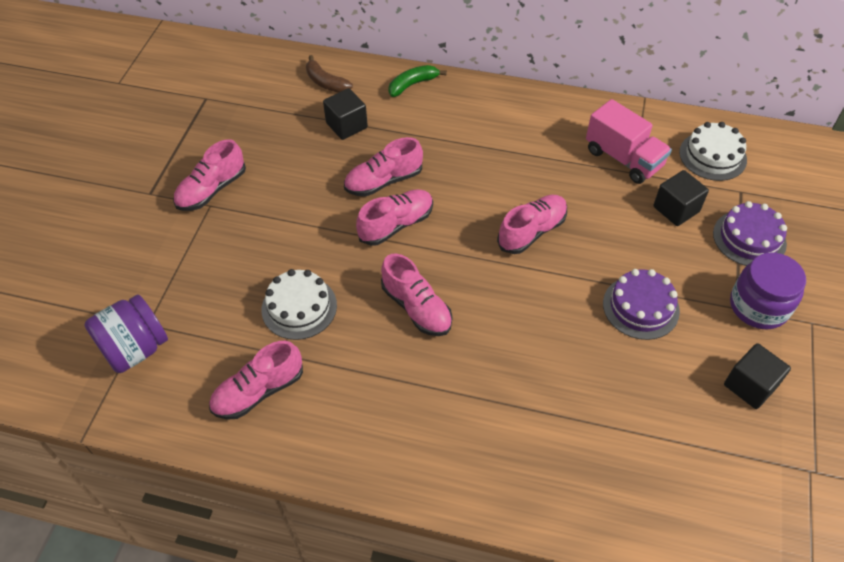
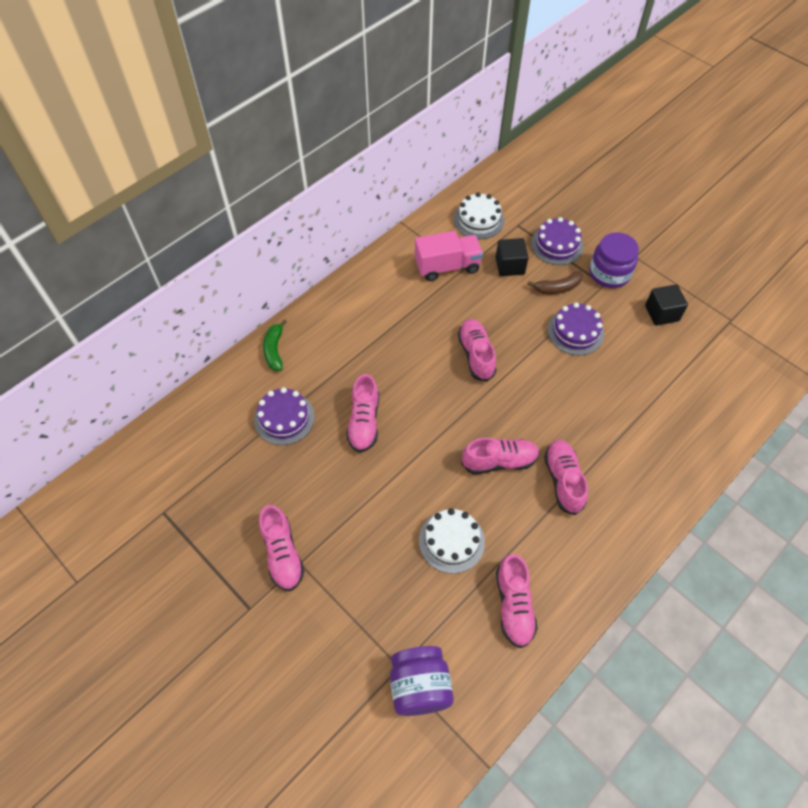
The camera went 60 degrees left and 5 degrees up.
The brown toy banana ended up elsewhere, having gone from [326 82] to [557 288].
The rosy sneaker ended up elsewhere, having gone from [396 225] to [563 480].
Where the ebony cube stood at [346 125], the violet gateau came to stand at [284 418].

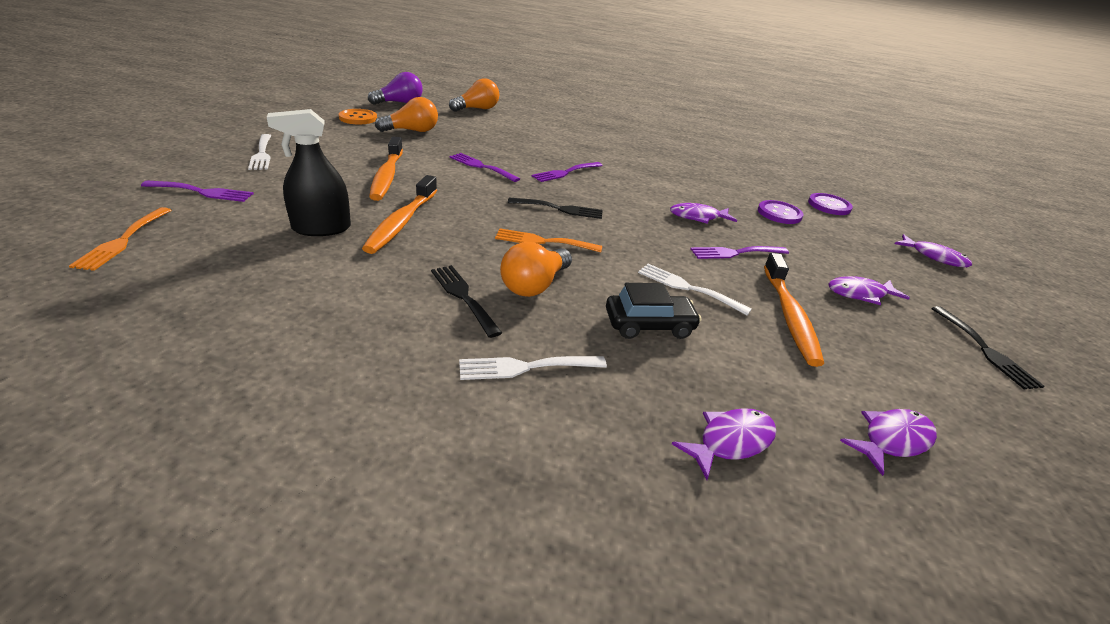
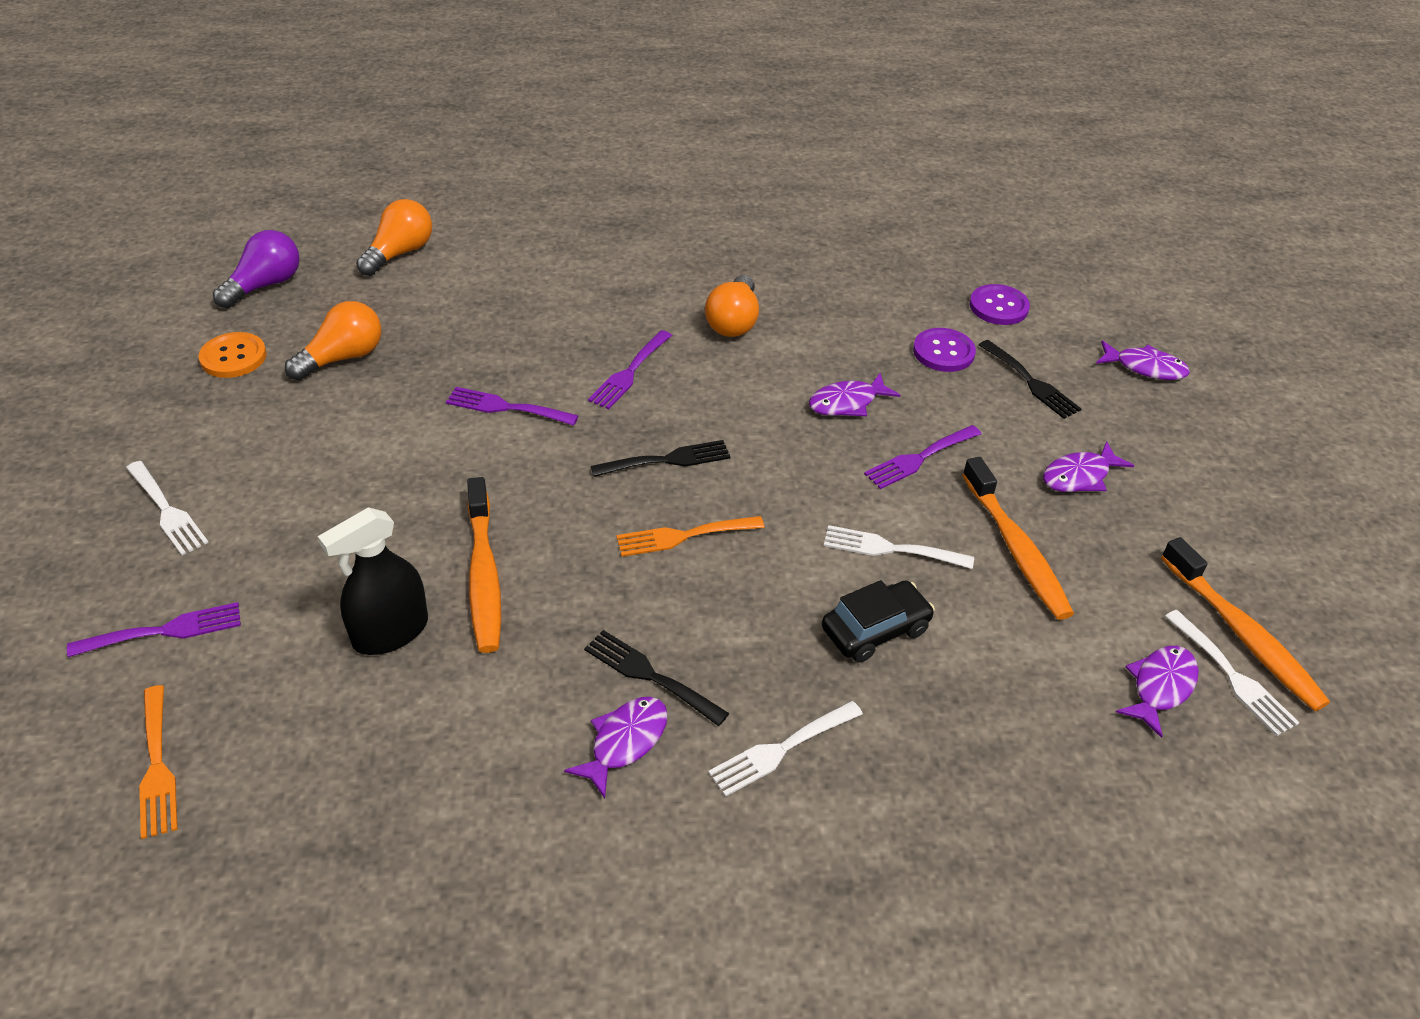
The camera went 20 degrees left and 10 degrees up.
The second view gained the snow-white dinner fork at [1233 676].
The orange-coloured tooth brush ended up elsewhere, having gone from [387 176] to [1243 635].
The orange-coloured light bulb ended up elsewhere, having gone from [534 285] to [733 322].
The violet fish ended up elsewhere, having gone from [730 441] to [625 742].
The ebony dinner fork ended up elsewhere, having gone from [985 350] to [1031 382].

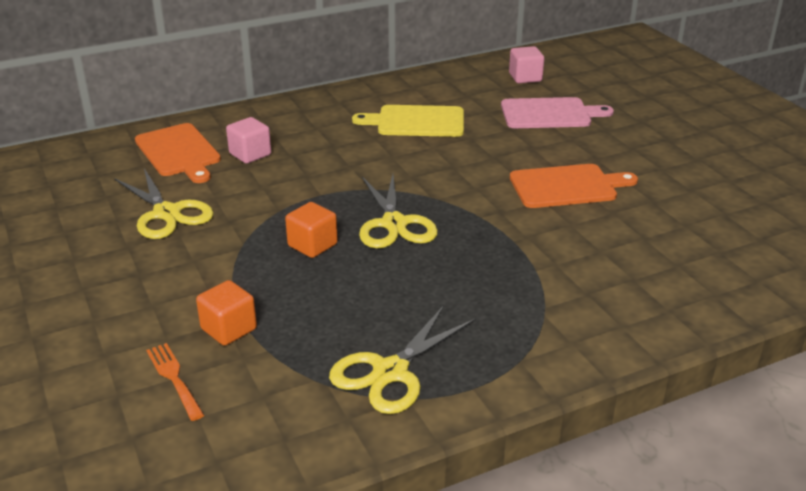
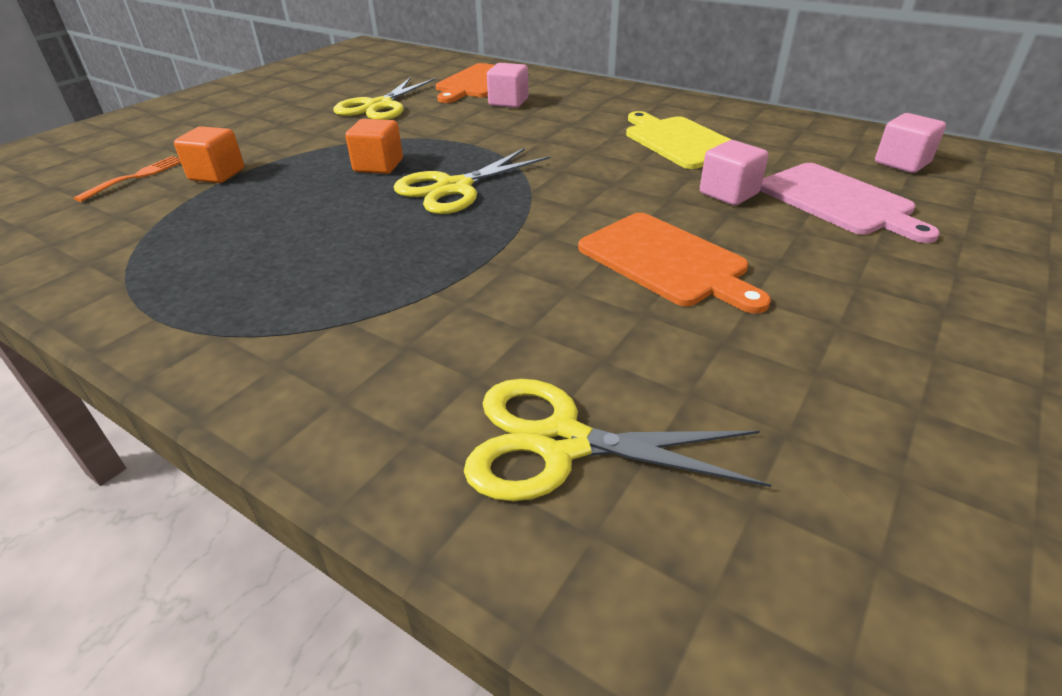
The camera went 60 degrees right and 5 degrees up.
The second view gained the rosy cube at [729 194].
The golden shears ended up elsewhere, having gone from [390 372] to [561 443].

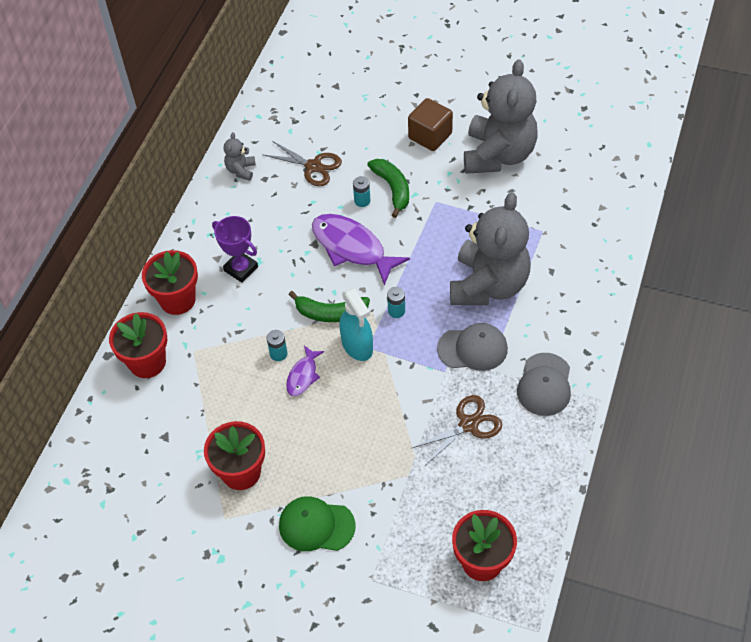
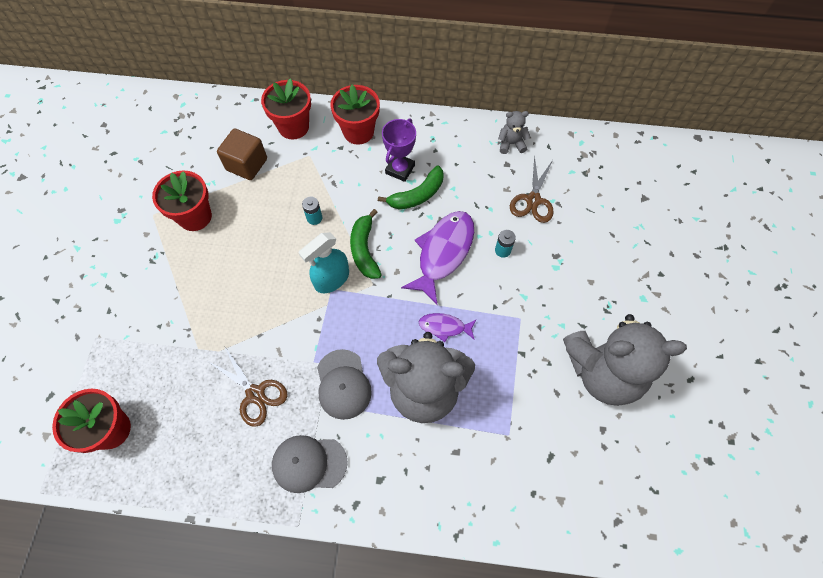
The camera went 75 degrees right and 10 degrees up.
The second view lost the leaf-green peaked cap at [316 525].
The second view lost the teal power cell at [396 311].
The violet fish ended up elsewhere, having gone from [303 376] to [444 327].
The leaf-green toy banana ended up elsewhere, having gone from [392 189] to [417 195].
The brown cube ended up elsewhere, having gone from [430 136] to [247 164].

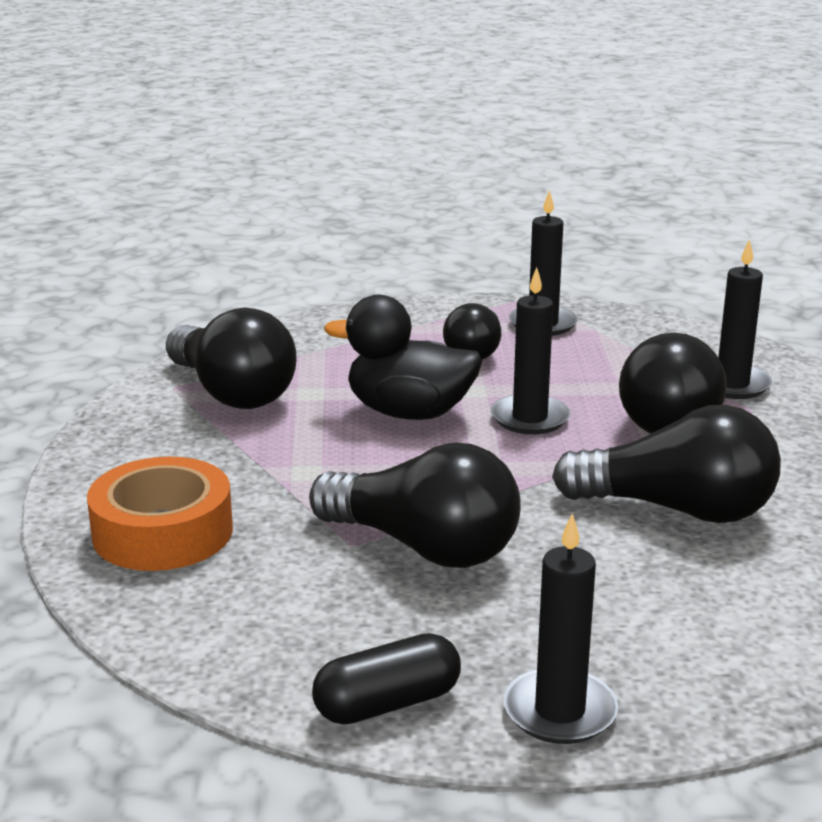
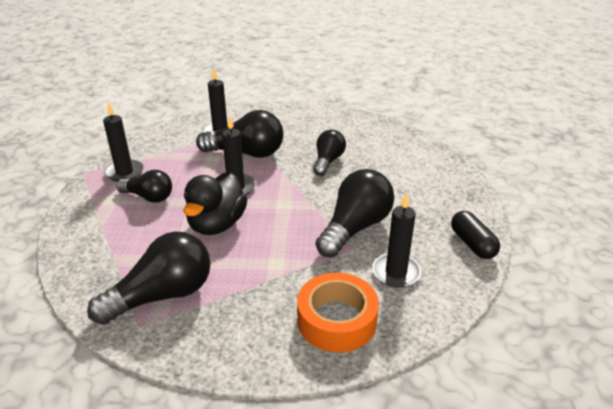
The camera went 85 degrees left and 10 degrees up.
The ebony pillar candle ended up elsewhere, having gone from [559 711] to [396 272].
The size of the ebony light bulb at [677 509] changed by a factor of 0.62.

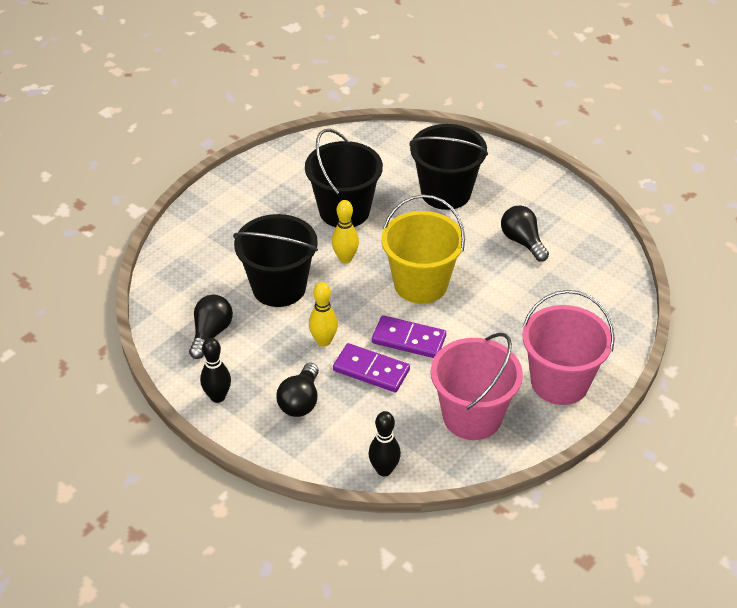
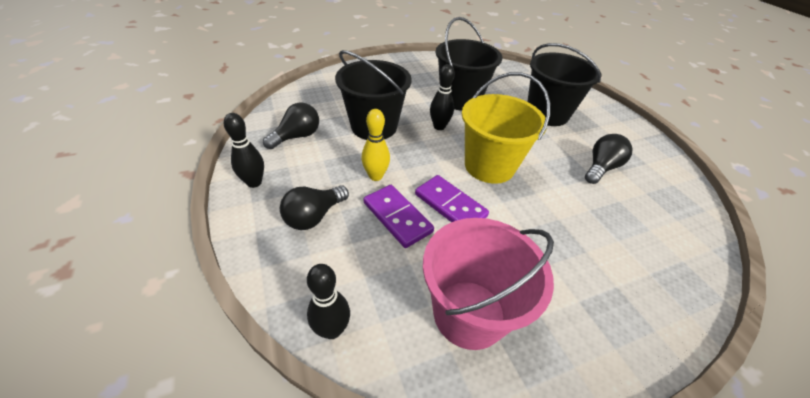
The camera went 25 degrees right and 0 degrees up.
The second view lost the rosy pail at [559 382].
What was the golden tenpin at [345 258] turned into the ebony tenpin at [439 127].
The ebony light bulb at [522 241] ended up facing another way, 45 degrees clockwise from before.

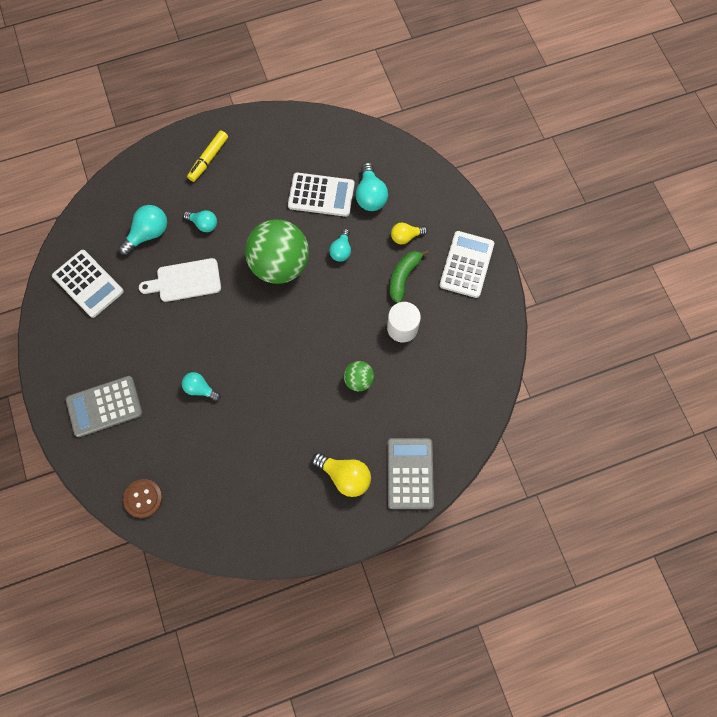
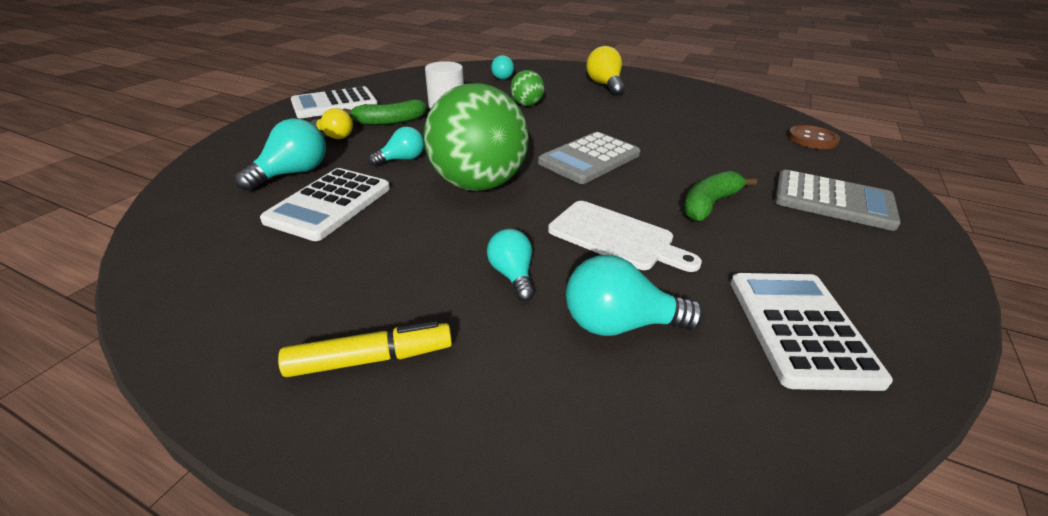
The camera went 135 degrees left and 35 degrees down.
The second view gained the leaf-green toy banana at [709 204].
The teal light bulb ended up elsewhere, having gone from [200 389] to [501 77].
The ash-grey calculator ended up elsewhere, having gone from [410 473] to [589 159].
The snow-white calculator at [321 195] ended up facing another way, 120 degrees counterclockwise from before.

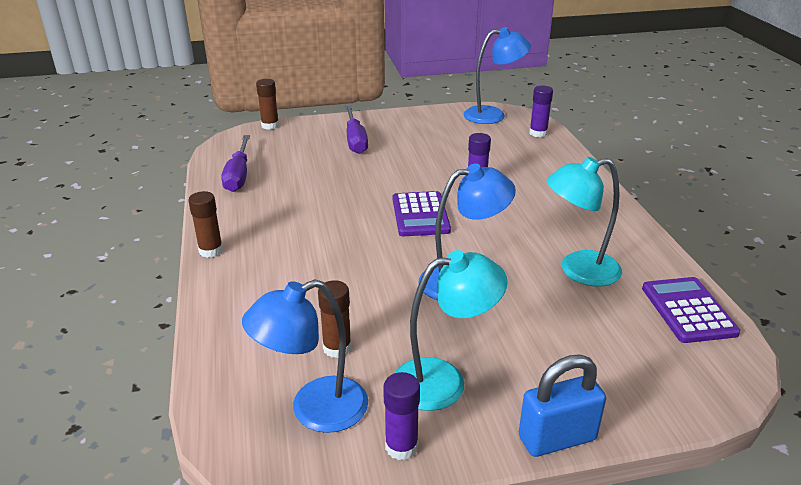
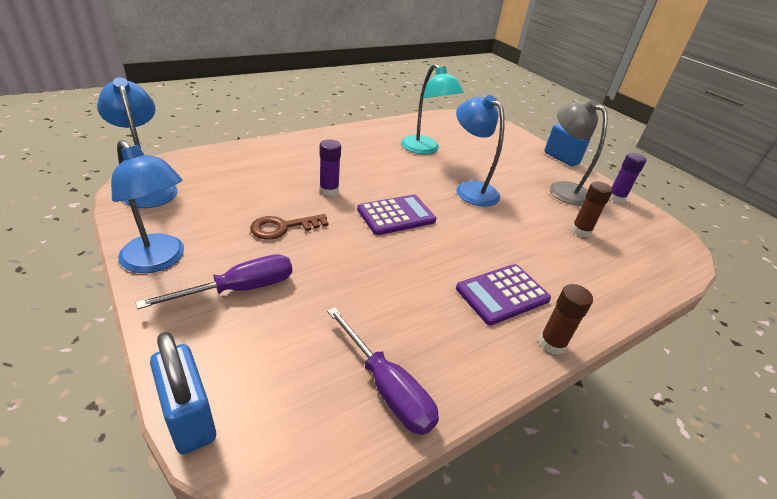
The camera went 115 degrees left and 5 degrees up.
The second view lost the violet glue stick at [538 133].
The second view gained the brown door key at [283 227].
The blue reading lamp ended up elsewhere, having gone from [314 410] to [159 260].
The violet calculator ended up elsewhere, having gone from [688 310] to [502 294].
Where the brown glue stick stood at [270 125], the blue lock came to stand at [189 417].
What was the teal reading lamp at [444 381] turned into the ash-grey reading lamp at [562 189].
The violet hand screwdriver at [238 175] ended up facing another way, 75 degrees clockwise from before.

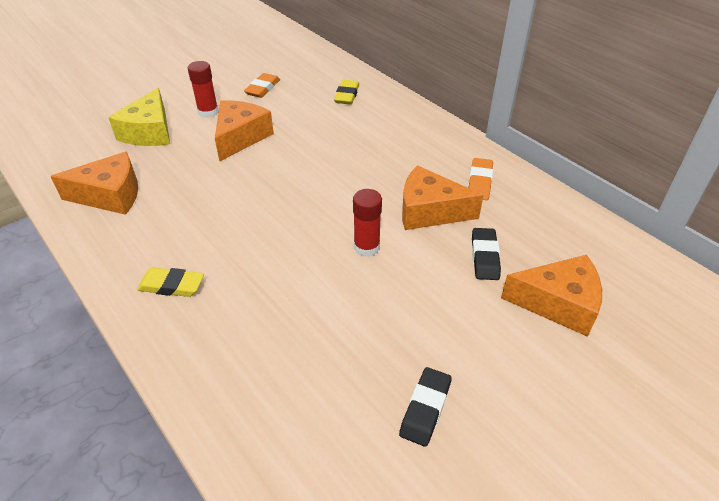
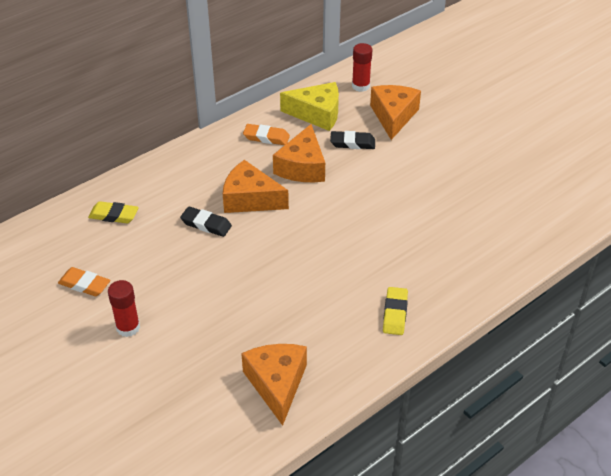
The camera went 90 degrees left and 0 degrees up.
The golden cheese wedge ended up elsewhere, having gone from [149 132] to [317 114].
The orange-coloured cheese wedge ended up elsewhere, having gone from [240 137] to [250 199].
The scarlet glue stick ended up elsewhere, having gone from [366 247] to [360 86].
The ebony pencil eraser ended up elsewhere, having gone from [425 409] to [206 224].

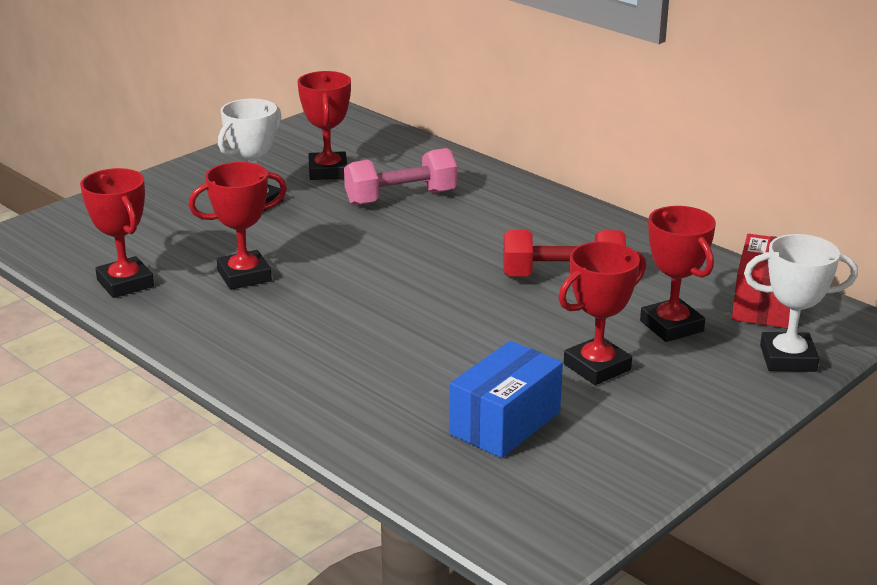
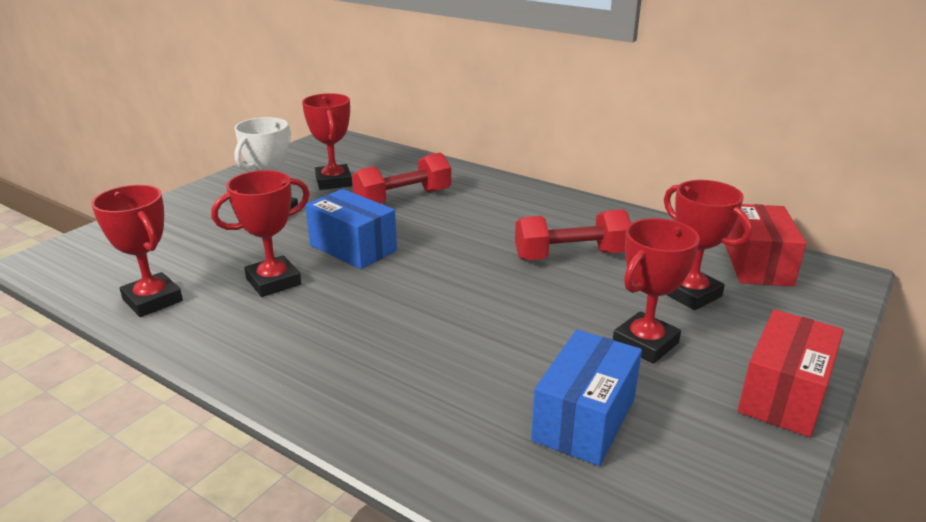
The camera went 10 degrees left and 0 degrees up.
The second view lost the snow-white trophy at [788 358].
The second view gained the blue package at [353 248].
The second view gained the scarlet package at [783 395].
What was the rosy free weight at [401 198] turned into the scarlet free weight at [403 199].

